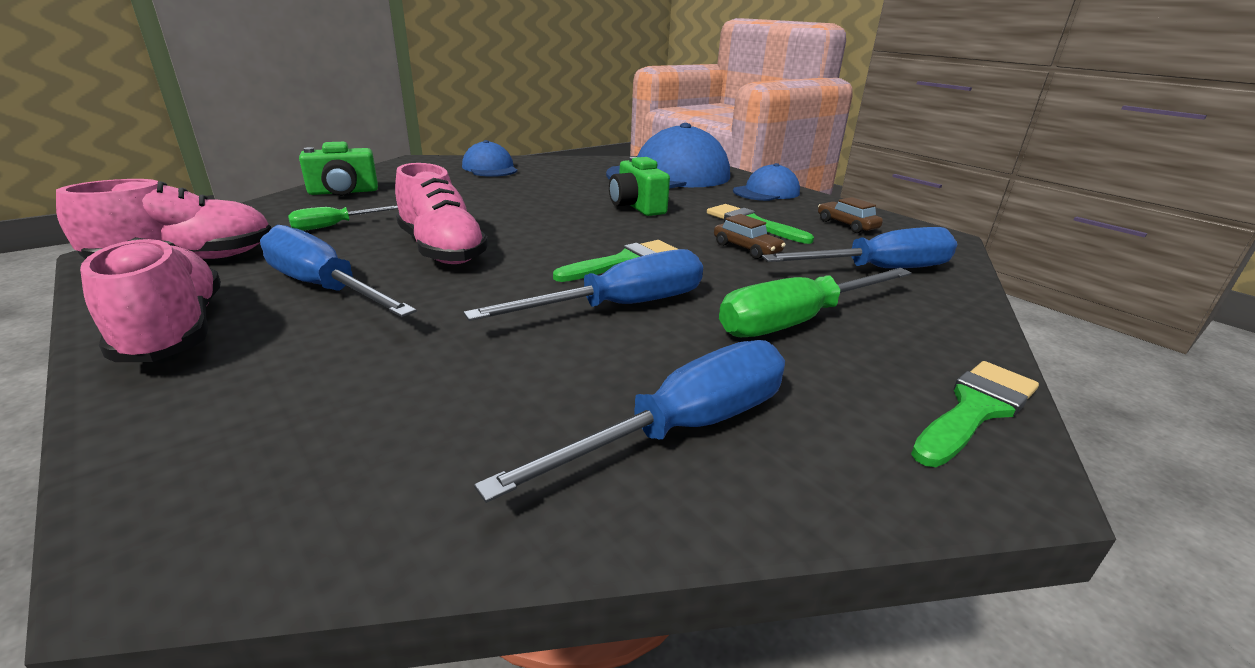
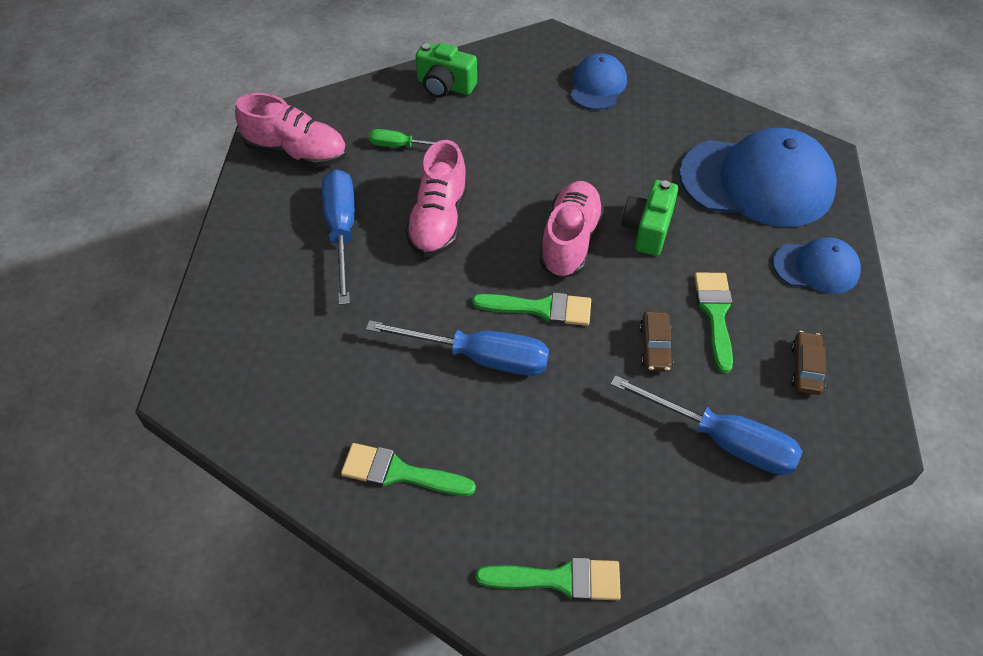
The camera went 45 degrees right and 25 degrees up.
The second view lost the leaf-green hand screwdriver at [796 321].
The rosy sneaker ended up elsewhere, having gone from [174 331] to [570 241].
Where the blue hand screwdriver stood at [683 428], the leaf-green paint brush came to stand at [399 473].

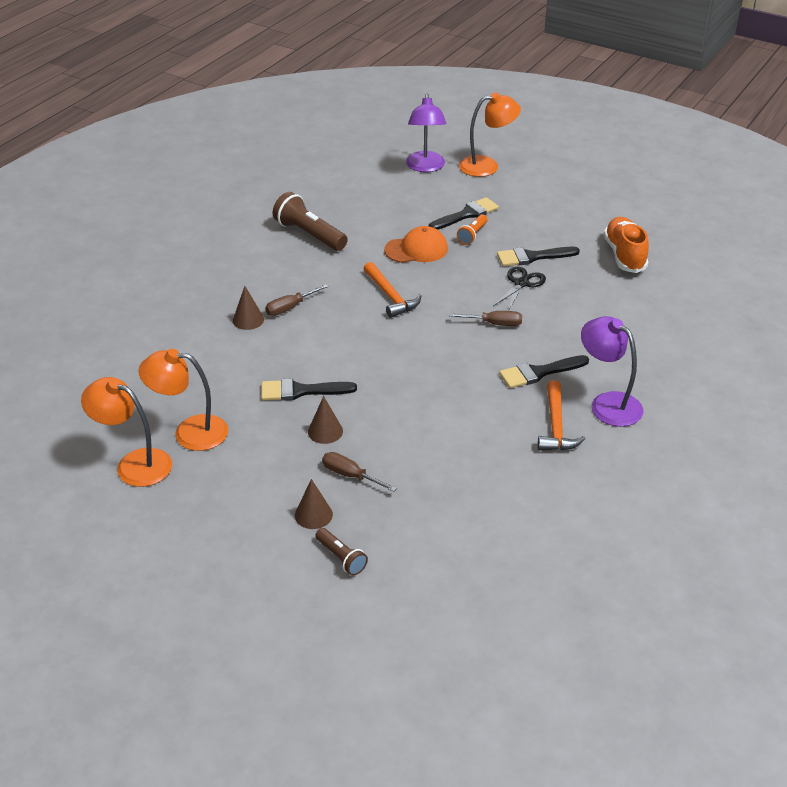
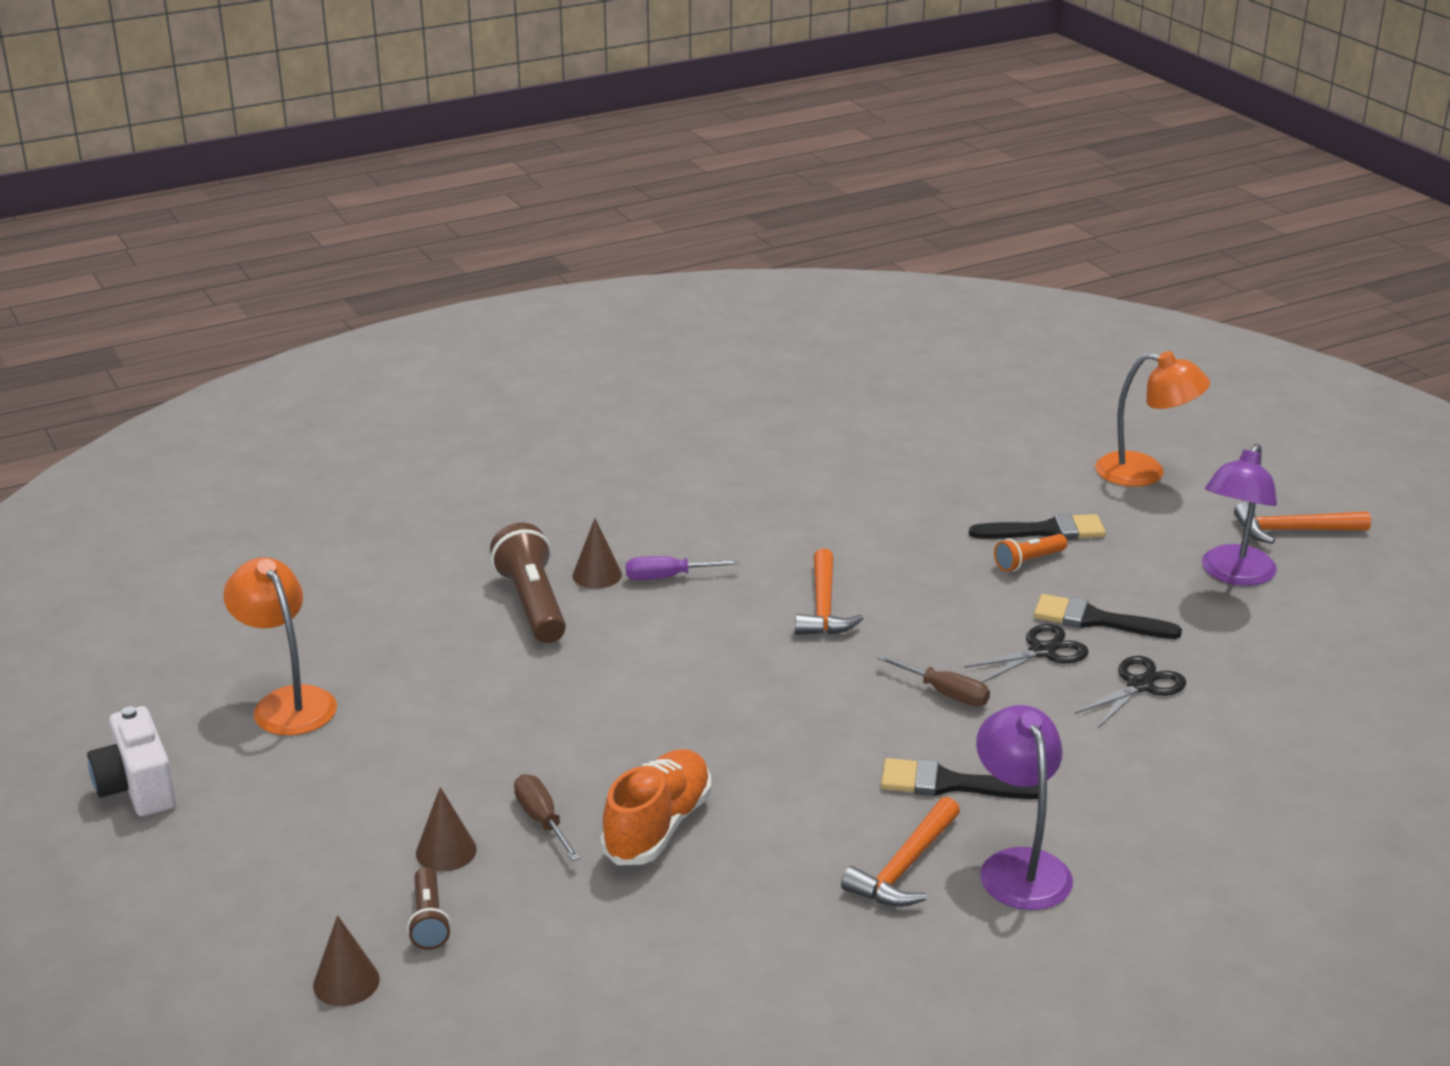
The camera went 30 degrees right and 10 degrees down.
The second view lost the orange-coloured reading lamp at [190 432].
The second view lost the ebony paint brush at [301 391].
The second view lost the orange-coloured peaked cap at [416 249].
The second view gained the snow-white photo camera at [138 788].
The second view gained the ebony shears at [1140 685].
The second view gained the orange-coloured claw hammer at [1293 531].
The brown pocket torch ended up elsewhere, having gone from [309 235] to [532 604].
The brown cone shape ended up elsewhere, having gone from [325 431] to [346 982].
The violet reading lamp ended up elsewhere, having gone from [425 167] to [1233 574].
The orange-coloured sneaker ended up elsewhere, having gone from [624 255] to [658 826].
What was the brown hand screwdriver at [290 307] turned into the violet hand screwdriver at [668 577].

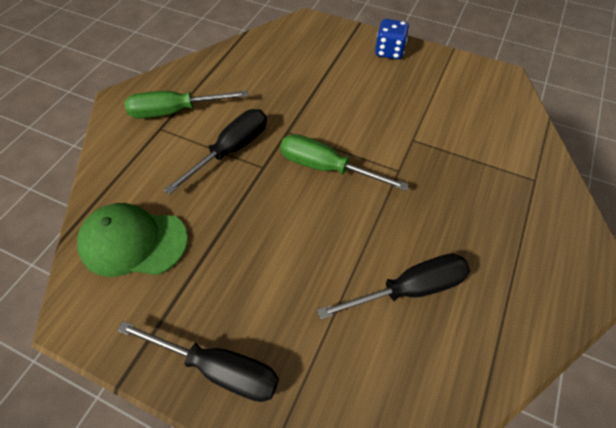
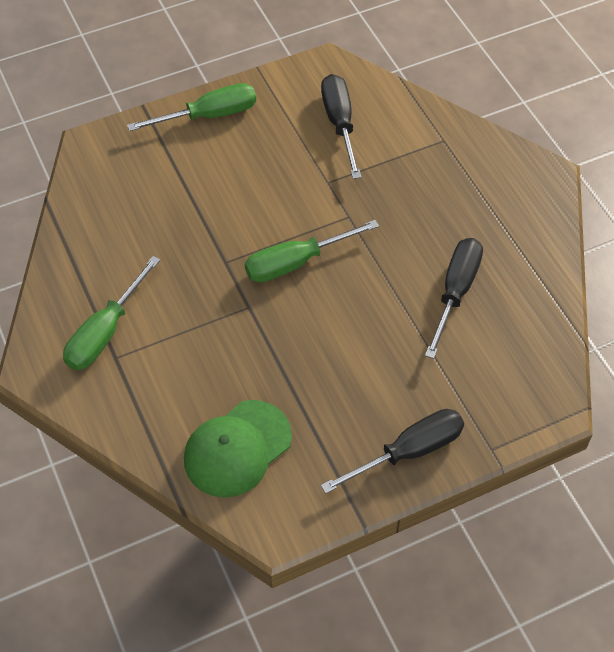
The camera went 50 degrees left and 0 degrees up.
The ebony hand screwdriver ended up elsewhere, having gone from [231 150] to [340 124].
Where the blue dice stood at [389 51], the leaf-green hand screwdriver came to stand at [209 115].

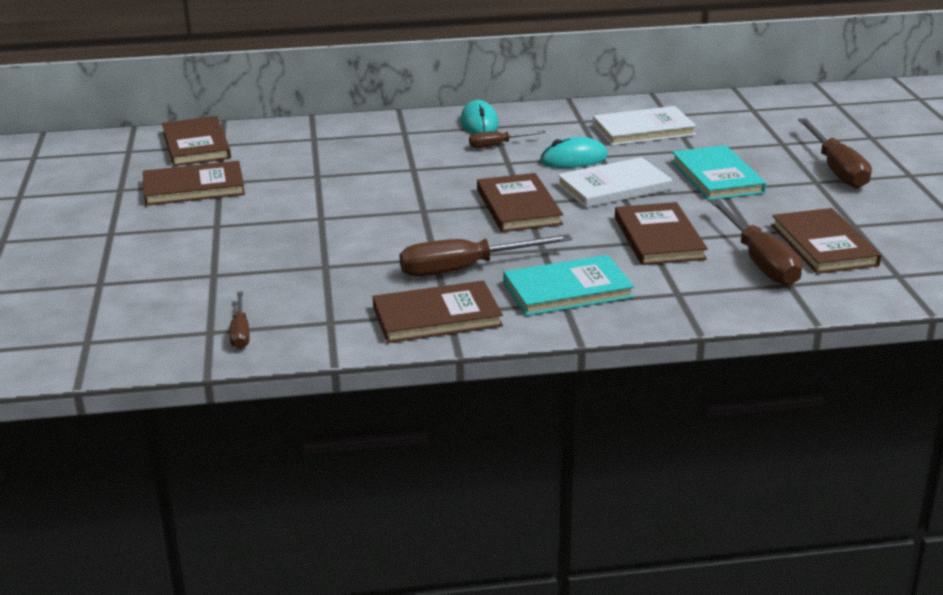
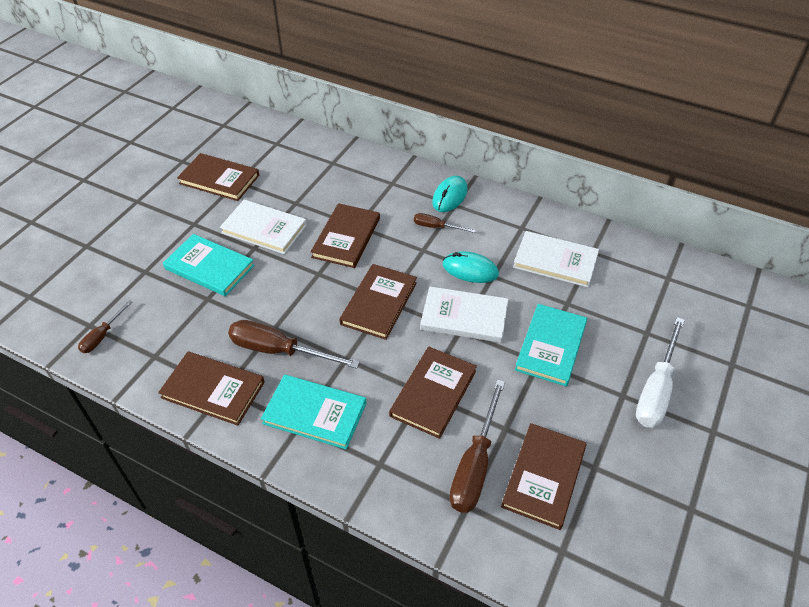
The camera went 35 degrees right and 20 degrees up.
The second view gained the teal hardcover at [209 267].
The second view gained the snow-white hardcover at [264 229].
The brown hardcover ended up elsewhere, having gone from [196 145] to [346 238].
What was the brown hand screwdriver at [836 169] turned into the snow-white hand screwdriver at [656 389].

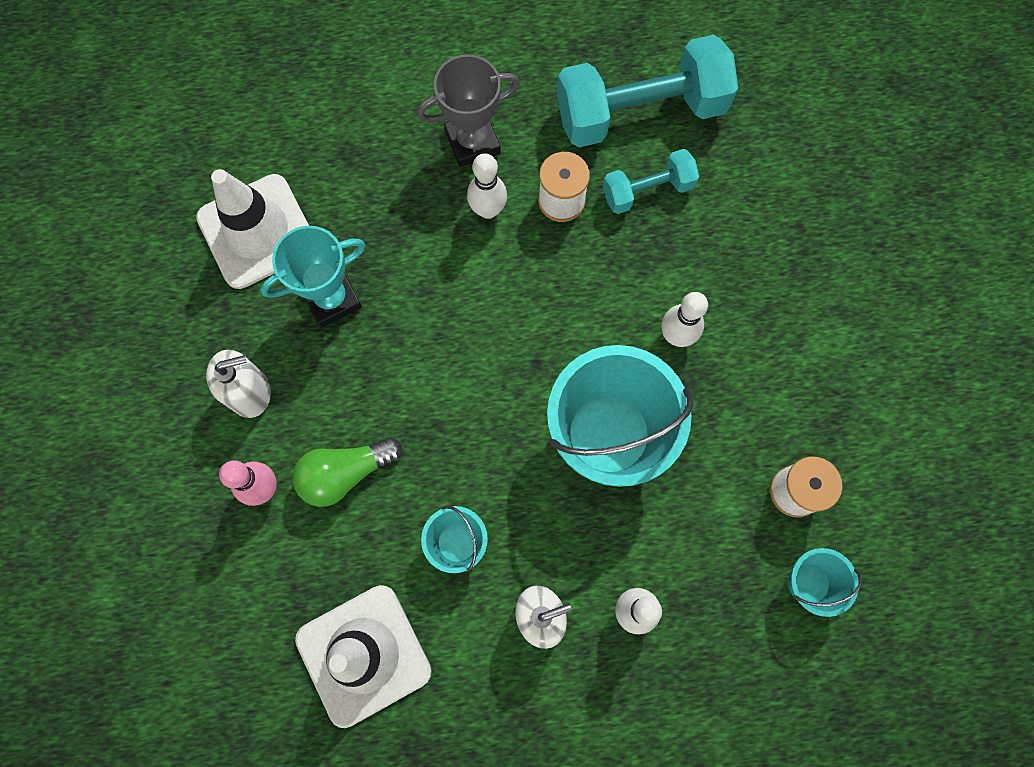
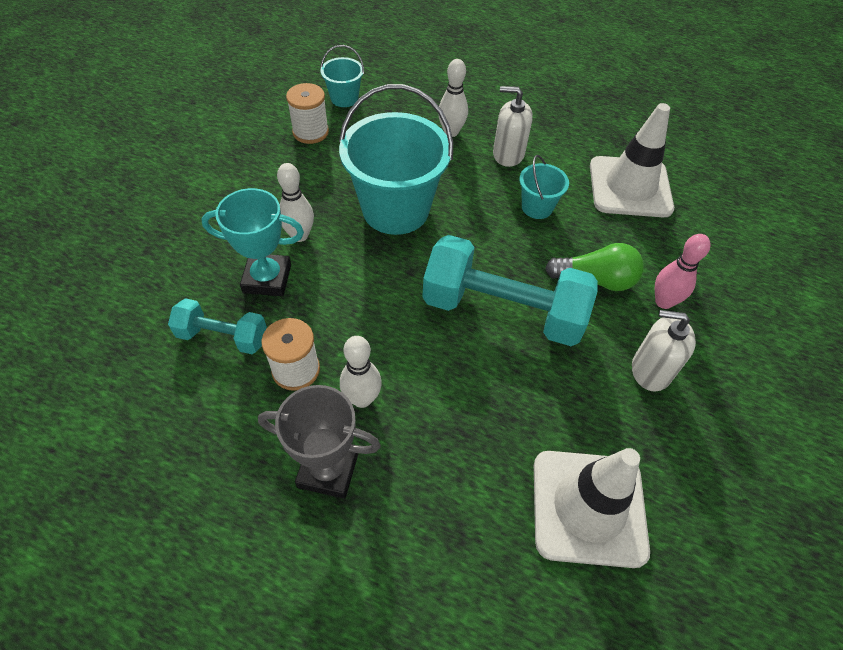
The camera went 150 degrees left and 20 degrees down.
The teal trophy ended up elsewhere, having gone from [331 298] to [267 279].
The teal free weight ended up elsewhere, having gone from [640 112] to [503 310].

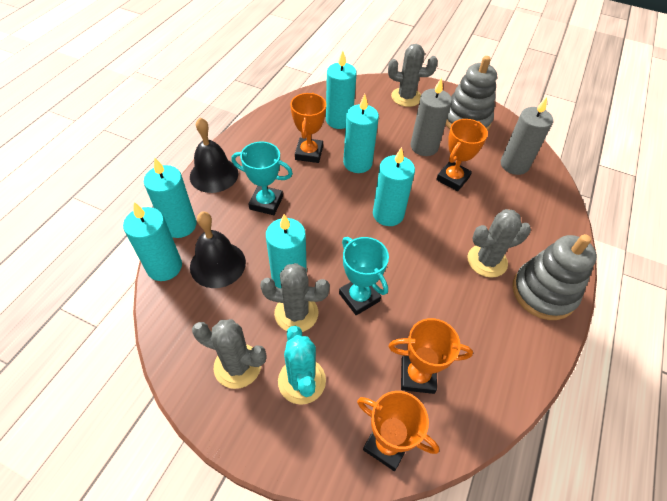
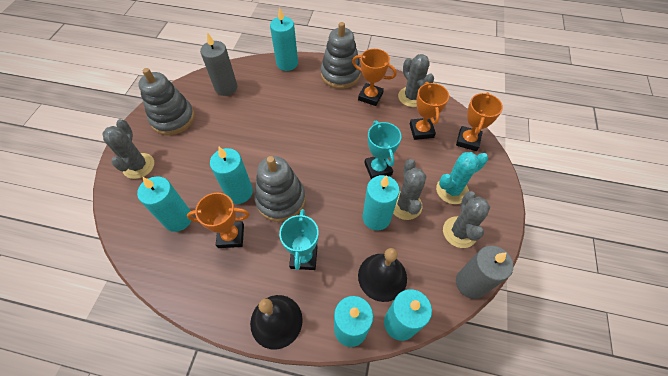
The camera went 100 degrees left and 5 degrees up.
The second view gained the ash-grey stacking rings at [281 200].
The teal pillar candle ended up elsewhere, having gone from [388 214] to [287 63].
The ash-grey pillar candle ended up elsewhere, having gone from [424 147] to [470 283].
The orange-coloured trophy ended up elsewhere, having gone from [452 178] to [370 96].
The ash-grey saguaro cactus ended up elsewhere, having gone from [487 261] to [411 97].
The teal trophy at [359 297] ended up facing another way, 60 degrees counterclockwise from before.

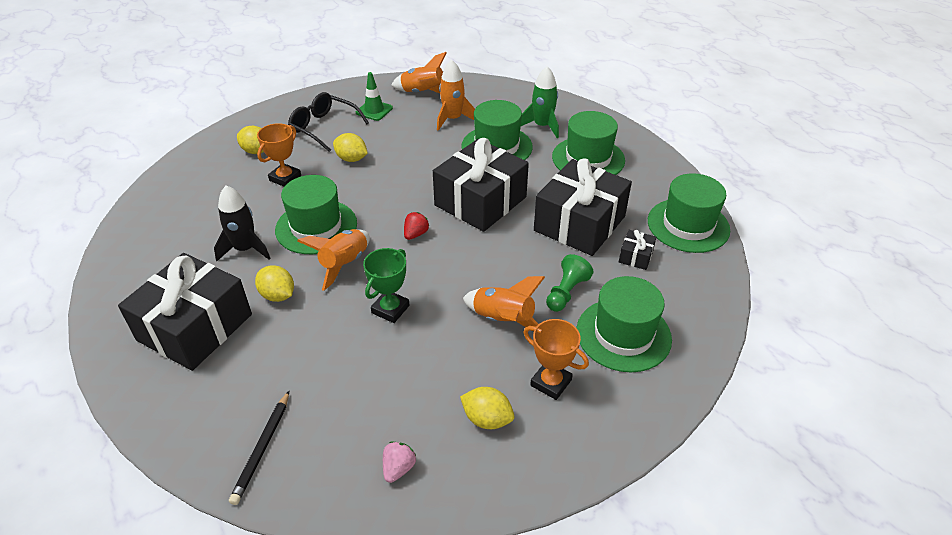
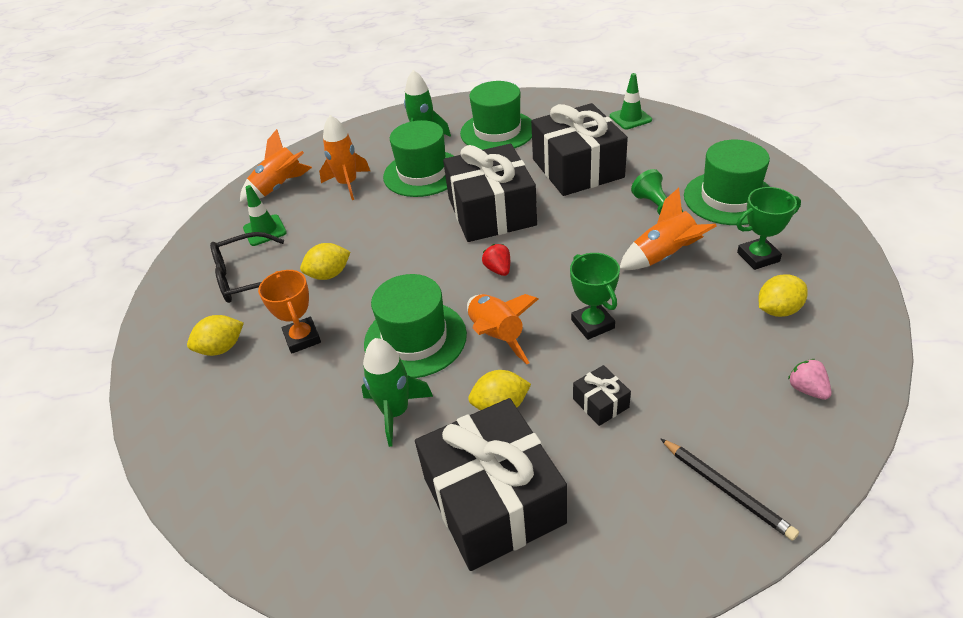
The camera went 50 degrees left and 0 degrees up.
The ebony present ended up elsewhere, having gone from [635 256] to [600 403].
Where the leaf-green top hat stood at [688 225], the leaf-green traffic cone came to stand at [630 118].
What was the ebony toy rocket at [245 249] turned into the leaf-green toy rocket at [395 412].
What was the orange-coloured trophy at [551 383] turned into the leaf-green trophy at [758 257].

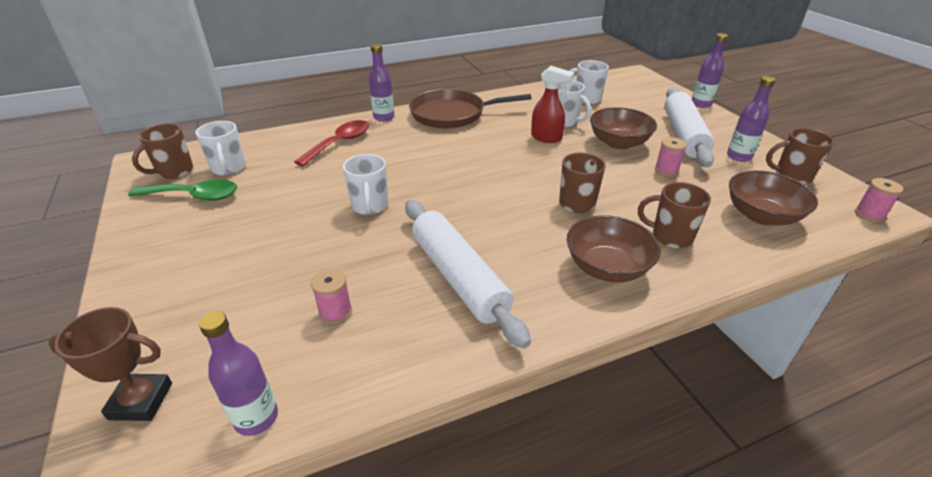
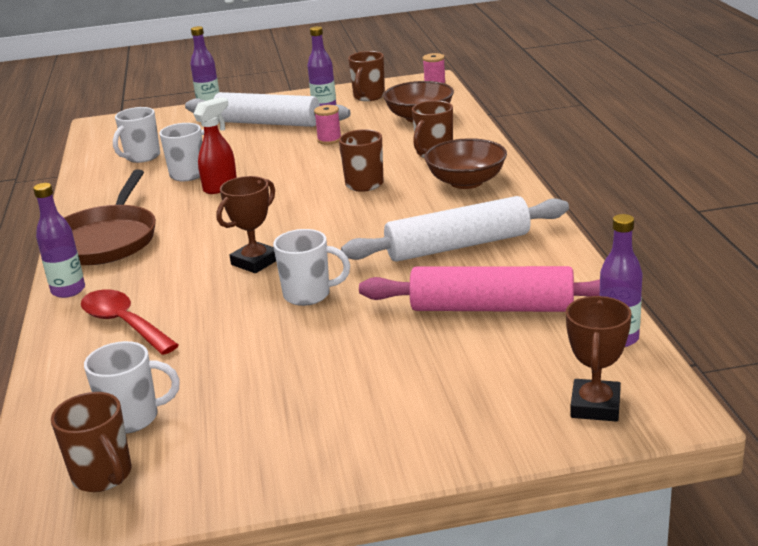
The camera went 75 degrees left and 10 degrees down.
The second view lost the leaf-green teaspoon at [194 196].
The second view lost the brown deep dish at [618 143].
The second view gained the brown trophy at [255 262].
Where the rosy bobbin stood at [335 312], the rosy rolling pin came to stand at [491 308].

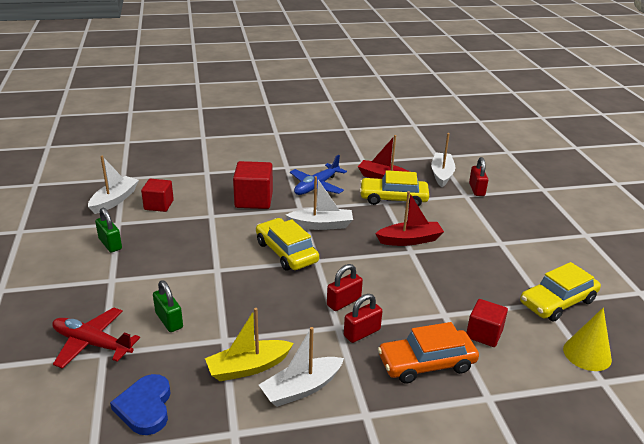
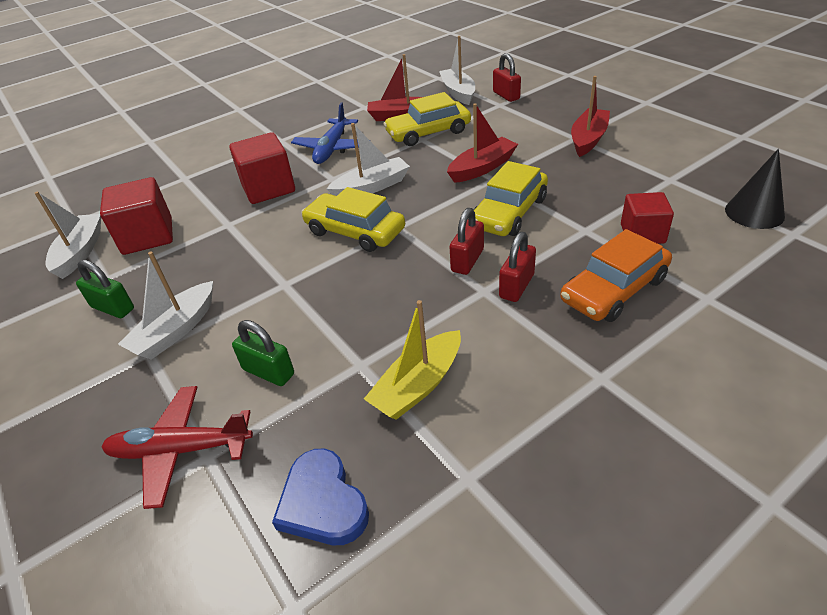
The camera went 20 degrees left and 10 degrees up.
The second view gained the scarlet boat at [588 139].
The snow-white boat ended up elsewhere, having gone from [301 388] to [176 331].
The golden automobile ended up elsewhere, having gone from [557 302] to [509 212].
What was the golden cone shape at [587 354] turned into the ebony cone shape at [754 213].
The size of the scarlet cube at [159 205] changed by a factor of 1.50.

